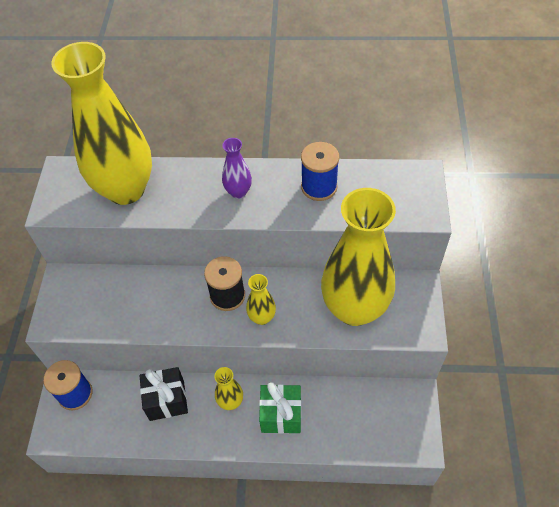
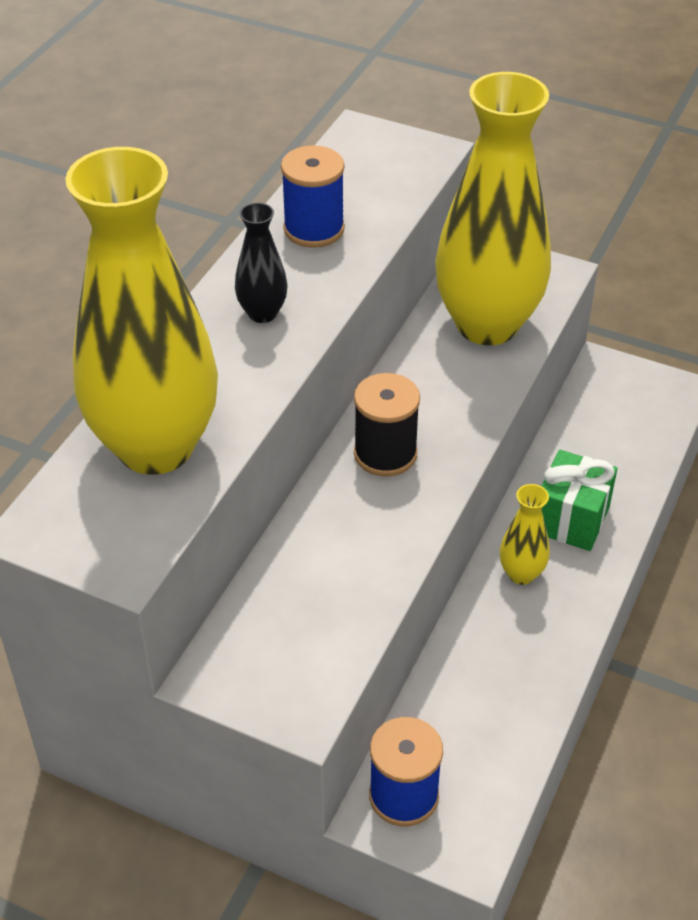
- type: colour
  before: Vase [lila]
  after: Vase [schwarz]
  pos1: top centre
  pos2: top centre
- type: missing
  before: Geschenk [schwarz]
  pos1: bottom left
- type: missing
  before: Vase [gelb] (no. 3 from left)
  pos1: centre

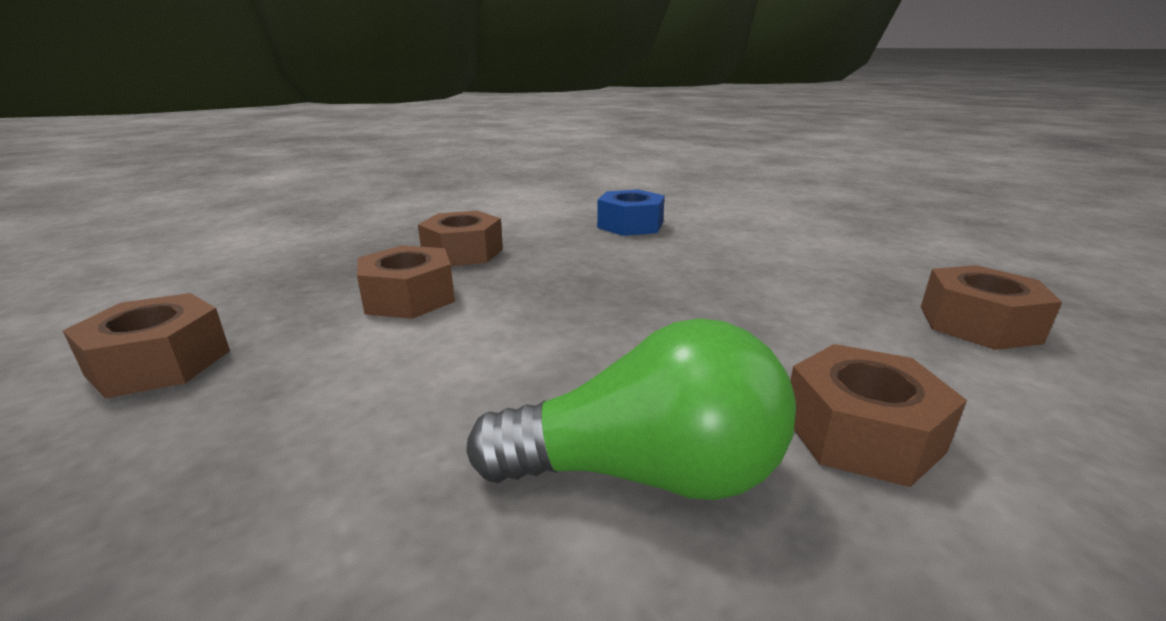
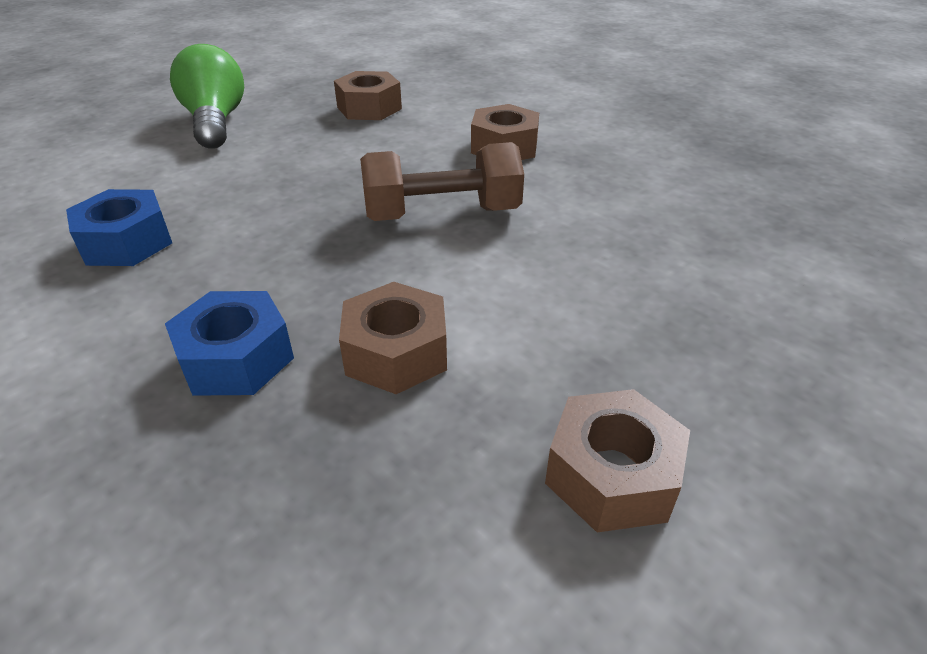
- type: colour
  before: Sechskantmutter [braun] (no. 3 from left)
  after: Sechskantmutter [blau] (no. 2 from left)
  pos1: centre
  pos2: middle left
- type: relocated
  before: Glühbirne [grün]
  pos1: centre
  pos2: top left
- type: appeared
  after: Hantel [braun]
  pos2: top centre

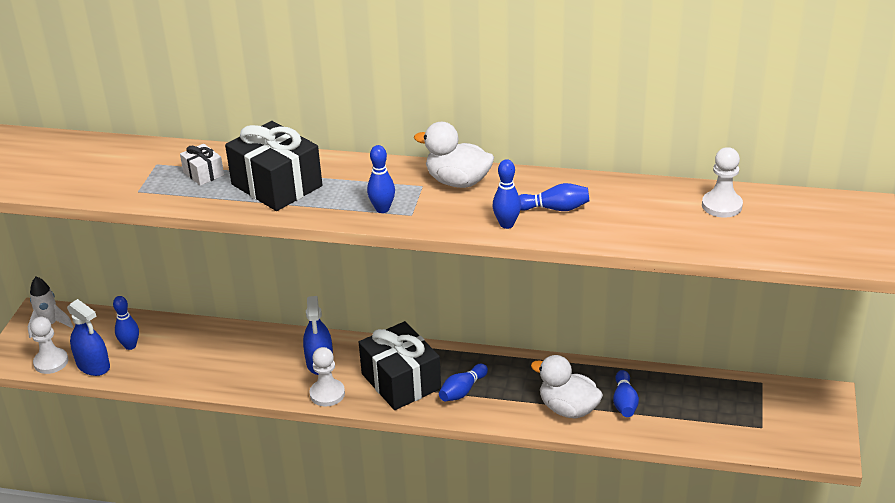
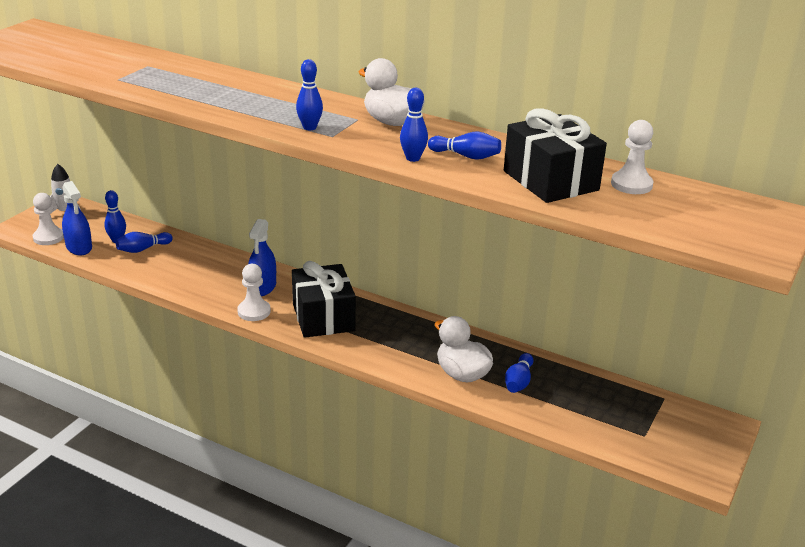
- type: relocated
  before: Bowlingkegel [blau] (no. 3 from left in the first image)
  after: Bowlingkegel [blau] (no. 2 from left)
  pos1: bottom centre
  pos2: middle left
- type: relocated
  before: Geschenk [schwarz] (no. 1 from left in the first image)
  after: Geschenk [schwarz] (no. 2 from left)
  pos1: top left
  pos2: top right
- type: missing
  before: Geschenk [weiß]
  pos1: top left

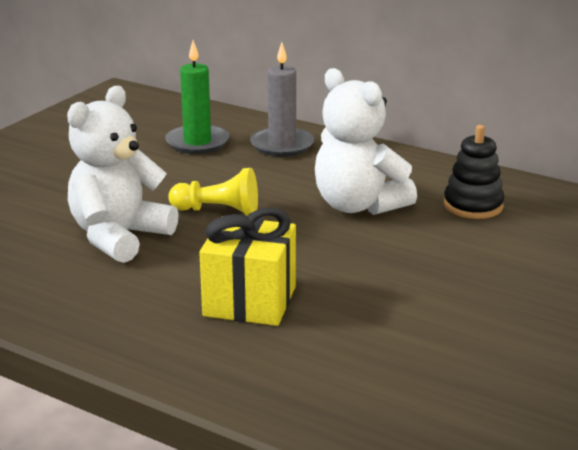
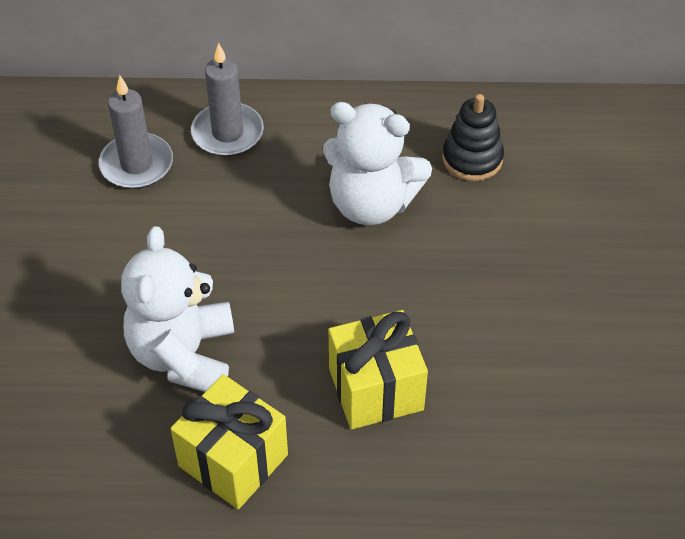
- type: colour
  before: Kerze [grün]
  after: Kerze [grau] (no. 1 from left)
  pos1: top centre
  pos2: top left
- type: appeared
  after: Geschenk [gelb] (no. 1 from left)
  pos2: bottom centre
- type: missing
  before: Bauer [gelb]
  pos1: centre

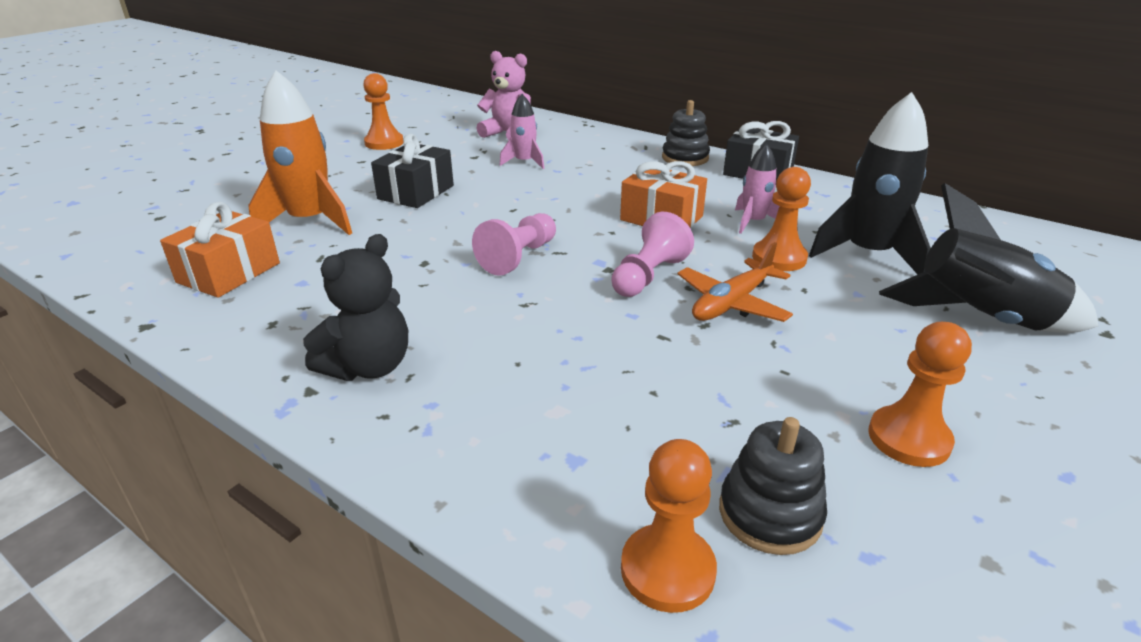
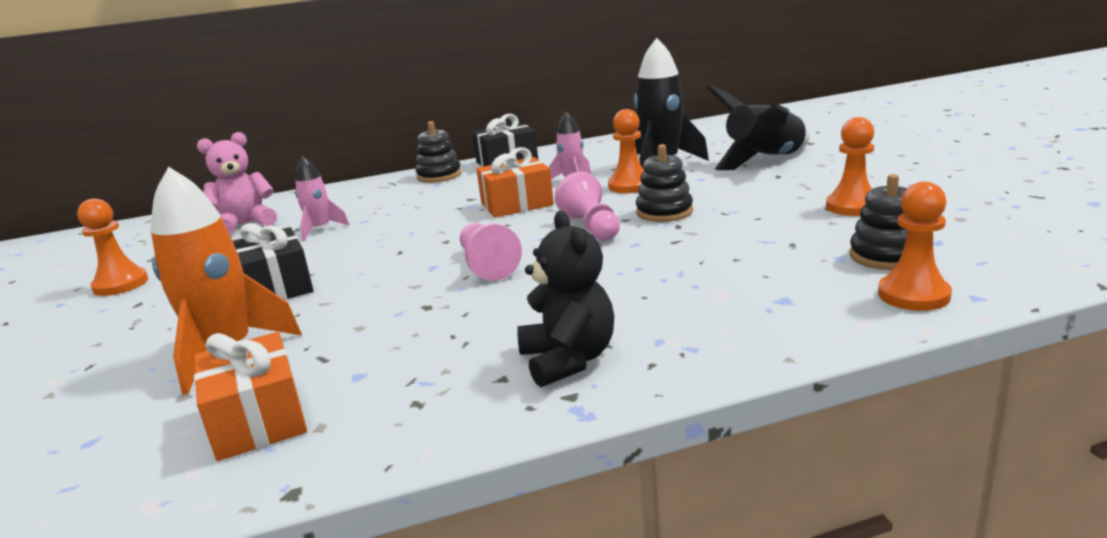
- type: exchanged
  before: Flugzeug [orange]
  after: Stapelspielzeug [schwarz] (no. 2 from left)
  pos1: centre
  pos2: centre

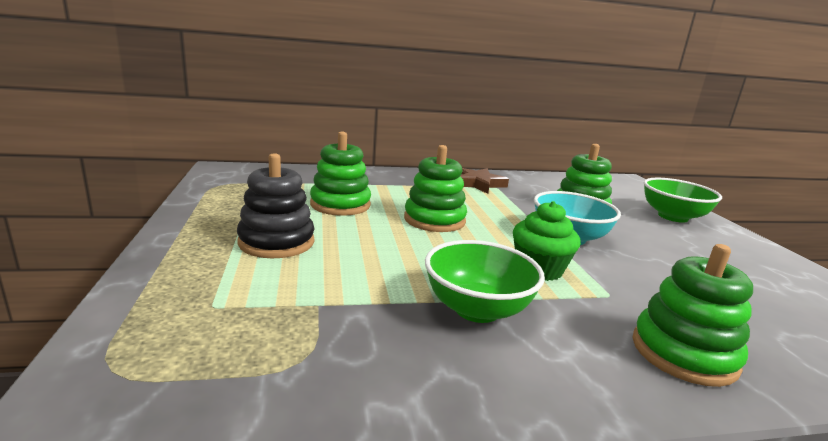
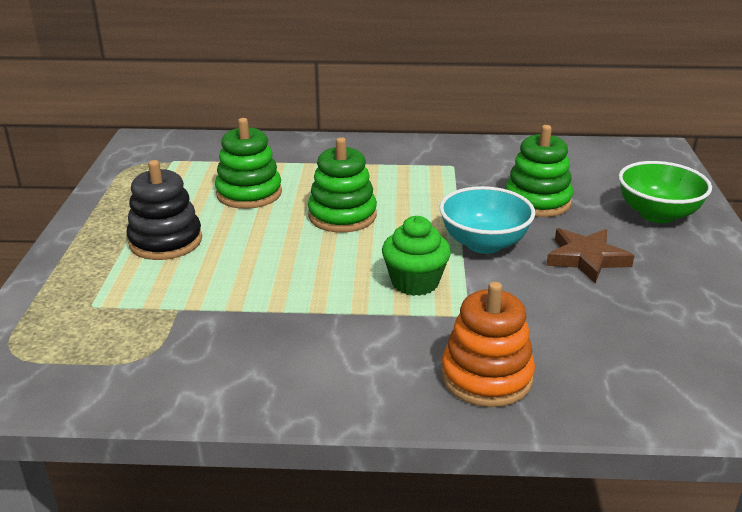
- type: colour
  before: Stapelspielzeug [grün] (no. 4 from left)
  after: Stapelspielzeug [orange]
  pos1: bottom right
  pos2: bottom centre
- type: relocated
  before: Stern [braun]
  pos1: centre
  pos2: middle right
- type: missing
  before: Schüssel [grün] (no. 1 from left)
  pos1: centre

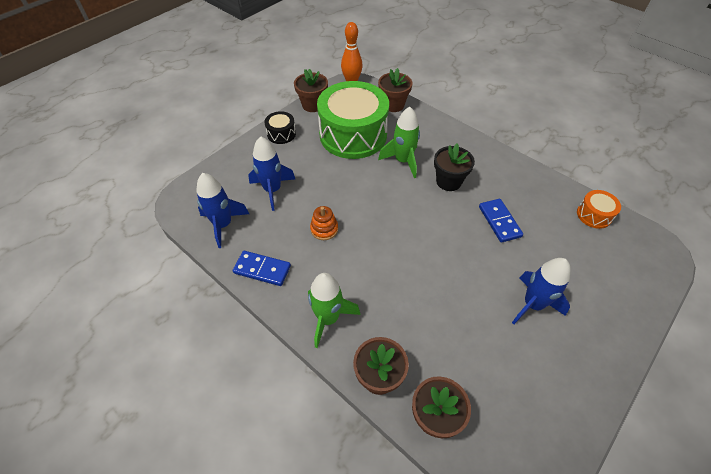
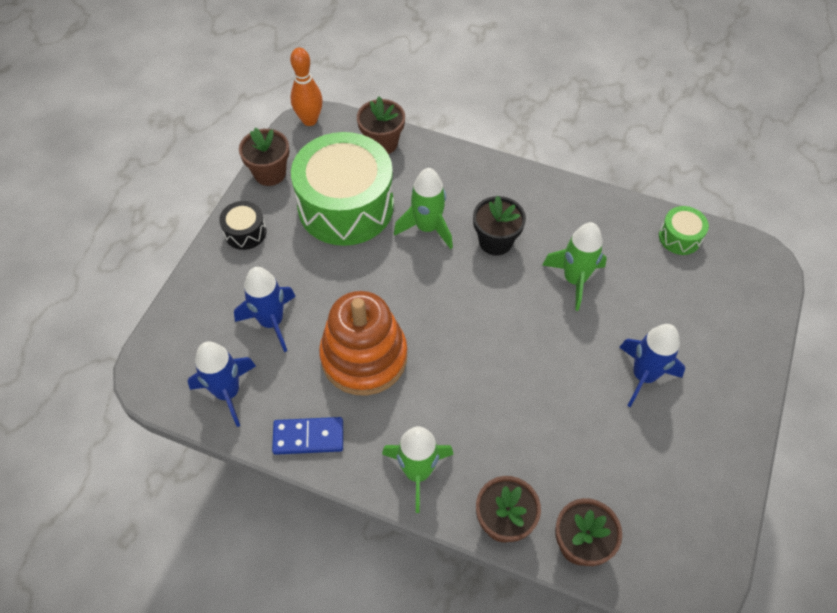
- type: size
  before: Stapelspielzeug [orange]
  pos1: centre
  pos2: centre
  scale: 2.32
- type: exchanged
  before: Dominostein [blau] (no. 2 from left)
  after: Rakete [grün] (no. 3 from left)
  pos1: middle right
  pos2: middle right
- type: colour
  before: Trommel [orange]
  after: Trommel [grün] (no. 2 from left)
  pos1: middle right
  pos2: middle right

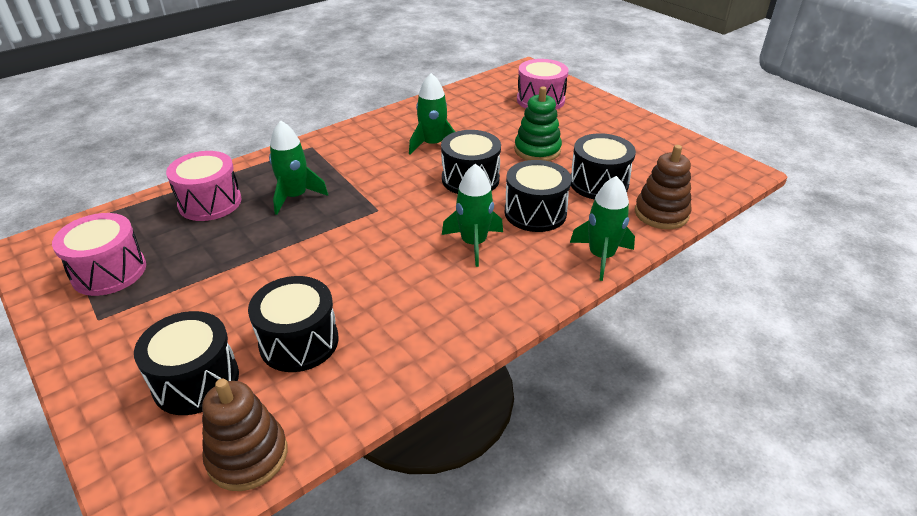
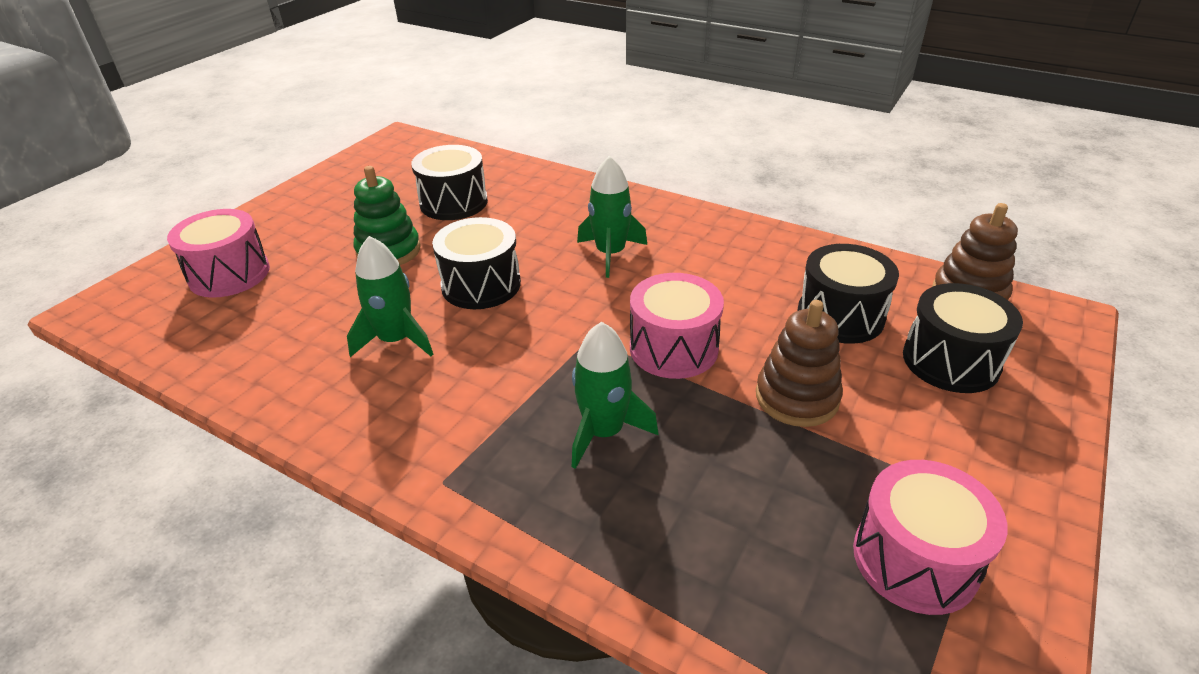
- type: relocated
  before: Trommel [rosa] (no. 2 from left)
  pos1: middle left
  pos2: centre
- type: relocated
  before: Stapelspielzeug [braun] (no. 2 from left in the first image)
  after: Stapelspielzeug [braun] (no. 1 from left)
  pos1: middle right
  pos2: centre
- type: missing
  before: Trommel [schwarz] (no. 4 from left)
  pos1: centre
- type: missing
  before: Rakete [grün] (no. 4 from left)
  pos1: centre

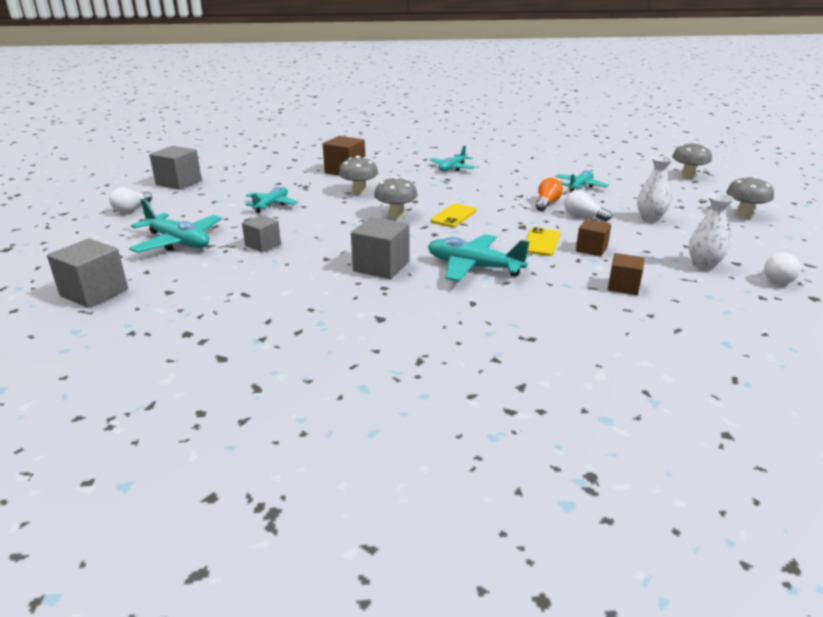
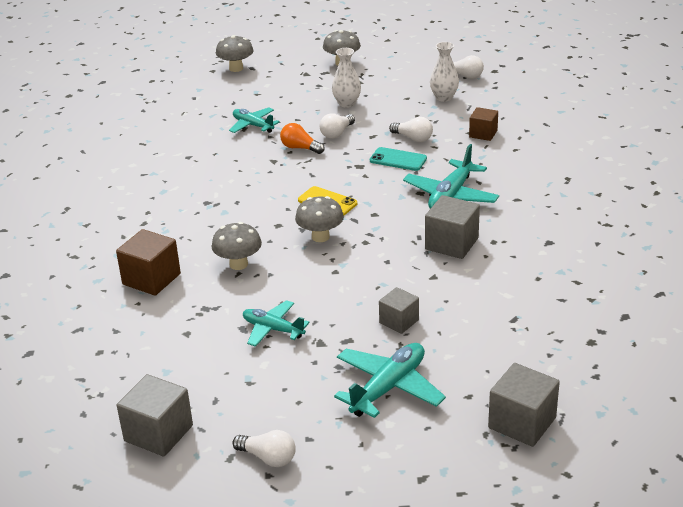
- type: colour
  before: Handy [gelb] (no. 2 from left)
  after: Handy [türkis]
  pos1: centre
  pos2: top centre
- type: exchanged
  before: Kubus [braun] (no. 2 from left)
  after: Glühbirne [weiß] (no. 3 from left)
  pos1: middle right
  pos2: top centre
- type: missing
  before: Flugzeug [türkis] (no. 3 from left)
  pos1: top centre

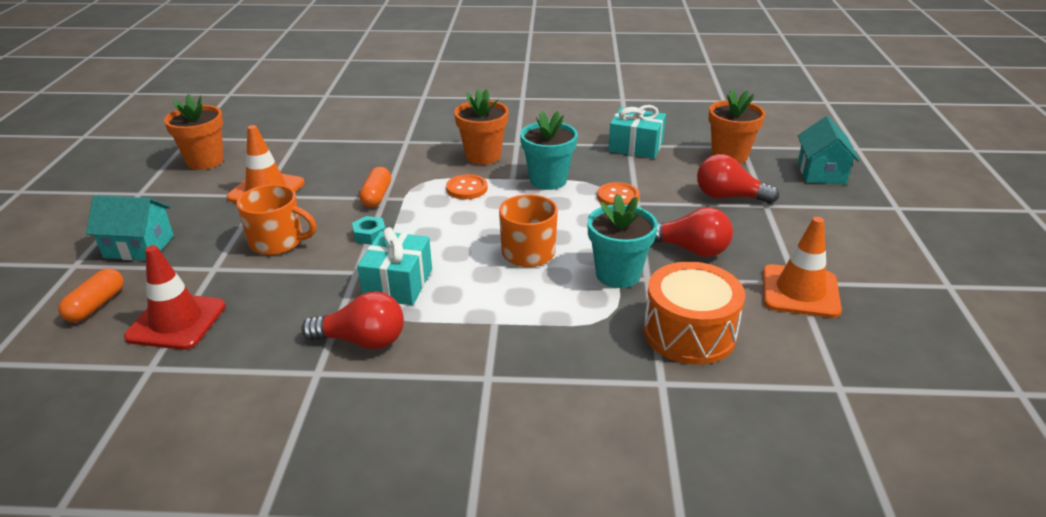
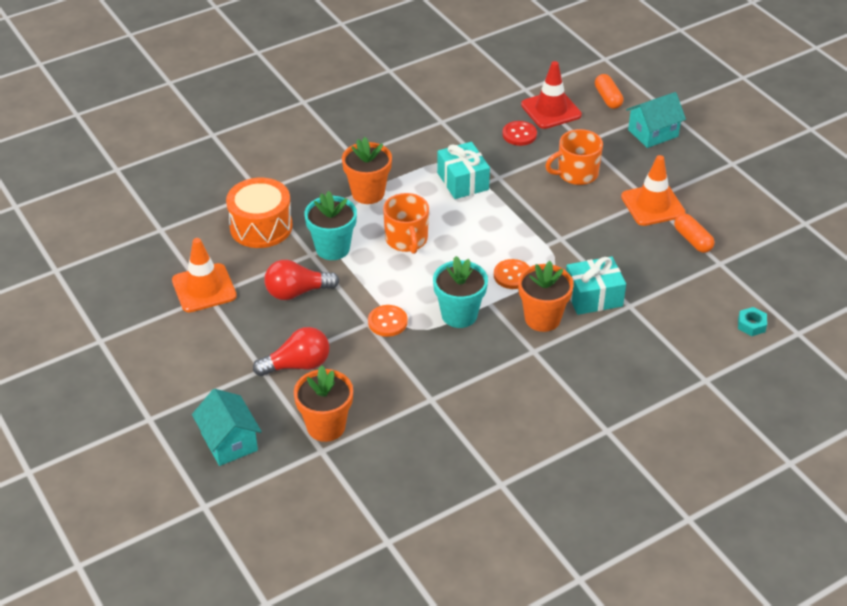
- type: relocated
  before: Blumentopf [orange] (no. 1 from left in the first image)
  after: Blumentopf [orange] (no. 2 from left)
  pos1: top left
  pos2: top centre
- type: appeared
  after: Knopf [rot]
  pos2: top centre
- type: relocated
  before: Geschenk [türkis] (no. 2 from left)
  pos1: top centre
  pos2: middle right
- type: relocated
  before: Kapsel [orange] (no. 2 from left)
  pos1: centre
  pos2: middle right
- type: relocated
  before: Sechskantmutter [türkis]
  pos1: centre
  pos2: middle right
- type: missing
  before: Glühbirne [rot] (no. 1 from left)
  pos1: centre

